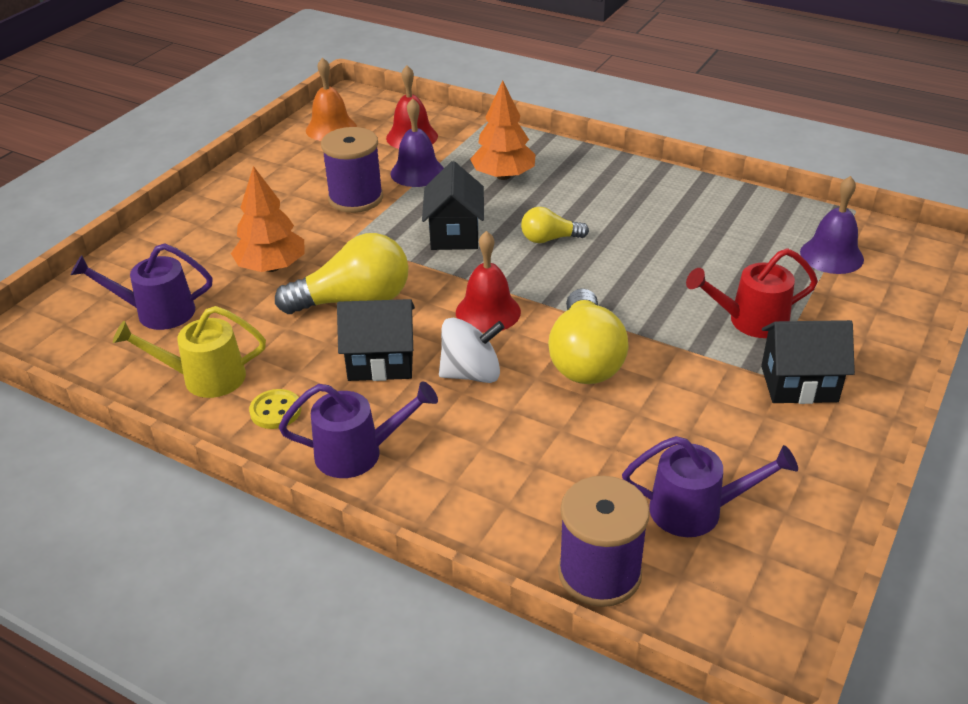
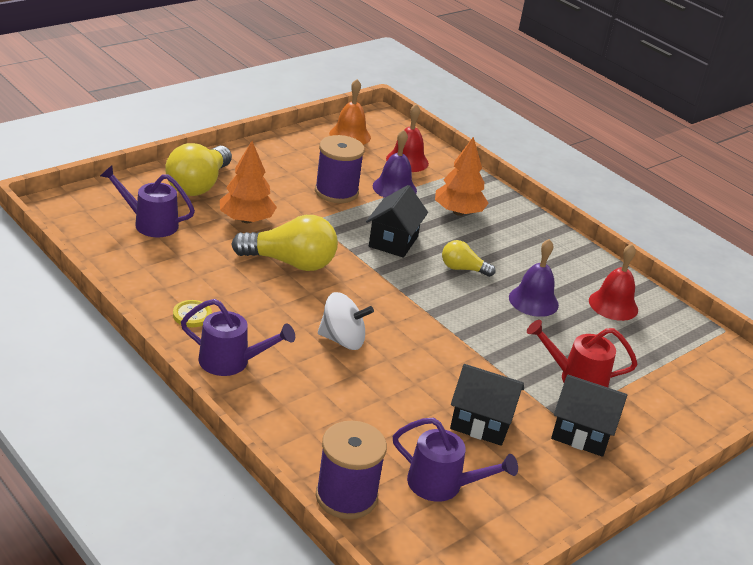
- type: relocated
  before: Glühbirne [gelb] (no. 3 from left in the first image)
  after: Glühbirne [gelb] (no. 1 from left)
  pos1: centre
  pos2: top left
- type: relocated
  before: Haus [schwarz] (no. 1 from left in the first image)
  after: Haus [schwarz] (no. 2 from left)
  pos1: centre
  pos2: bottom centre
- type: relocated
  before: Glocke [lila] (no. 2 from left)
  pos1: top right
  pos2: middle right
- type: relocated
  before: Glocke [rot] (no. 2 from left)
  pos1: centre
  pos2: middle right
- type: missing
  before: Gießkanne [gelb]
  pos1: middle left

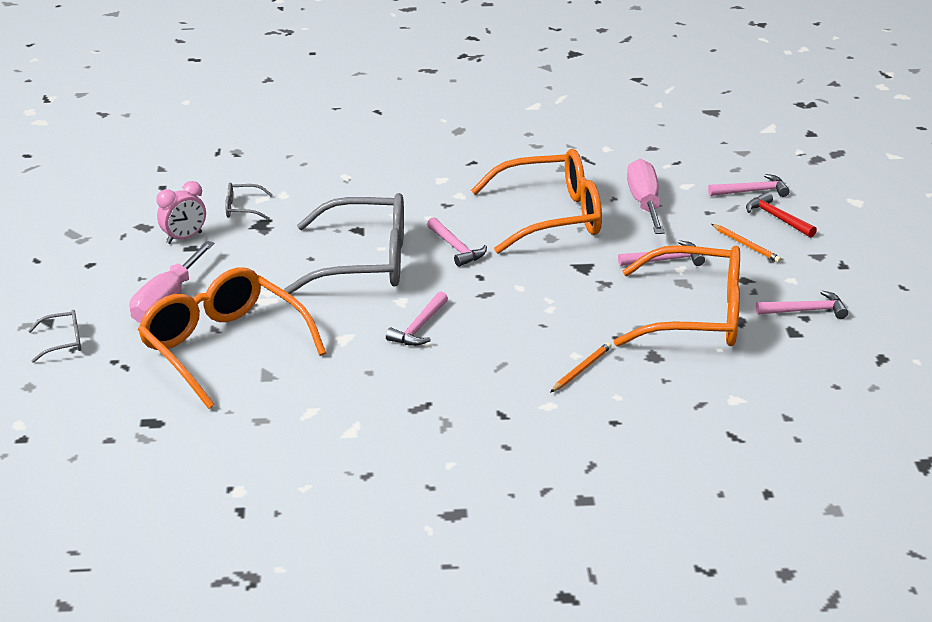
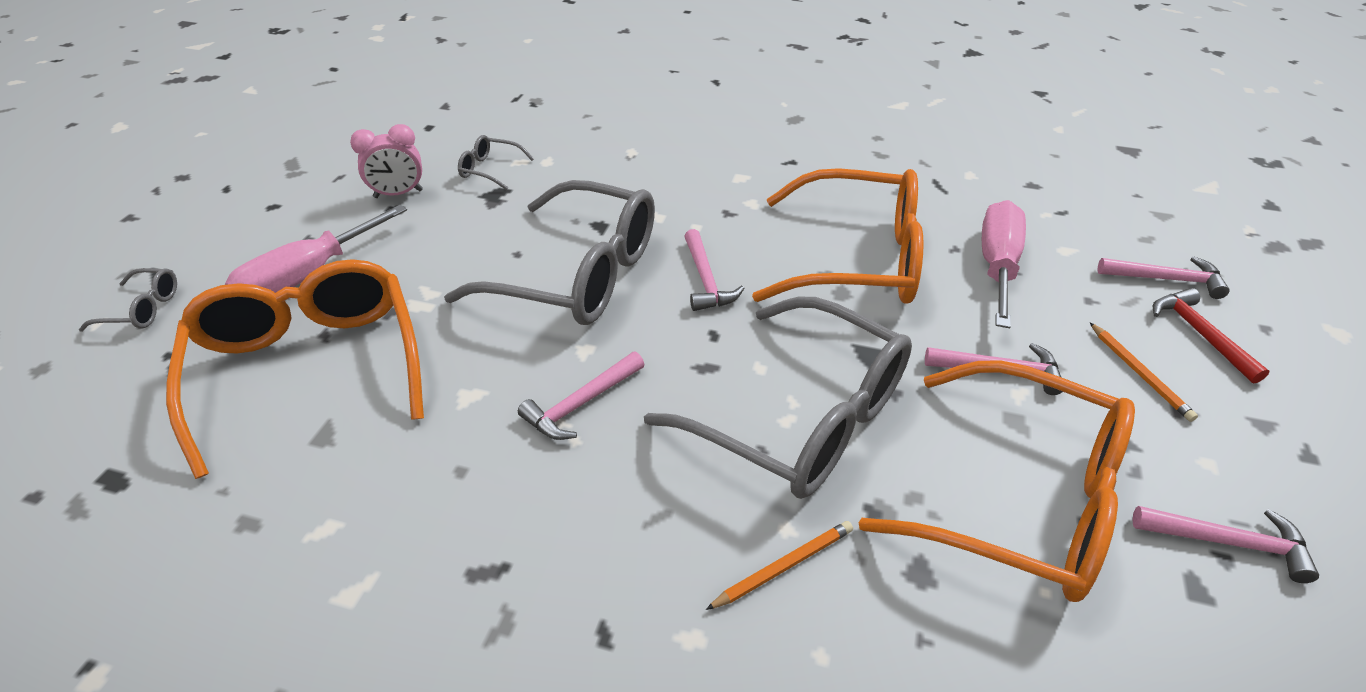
- type: appeared
  after: Brille [grau] (no. 4 from left)
  pos2: centre

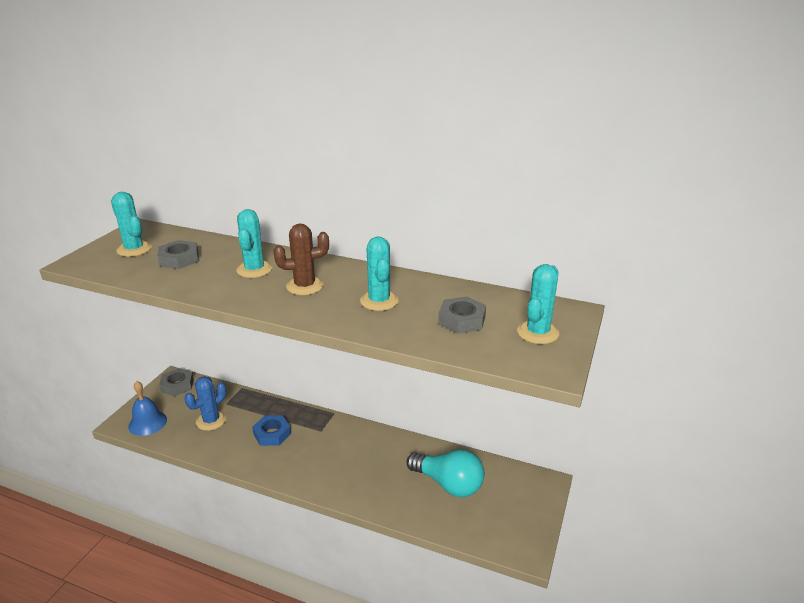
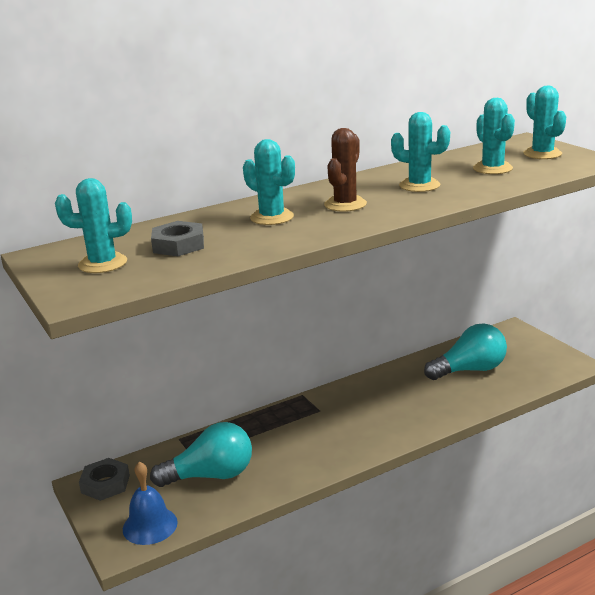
- type: exchanged
  before: Kaktus [blau]
  after: Glühbirne [türkis] (no. 1 from left)
  pos1: bottom left
  pos2: bottom centre
- type: exchanged
  before: Sechskantmutter [grau] (no. 3 from left)
  after: Kaktus [türkis] (no. 4 from left)
  pos1: centre
  pos2: top right
- type: missing
  before: Sechskantmutter [blau]
  pos1: bottom centre

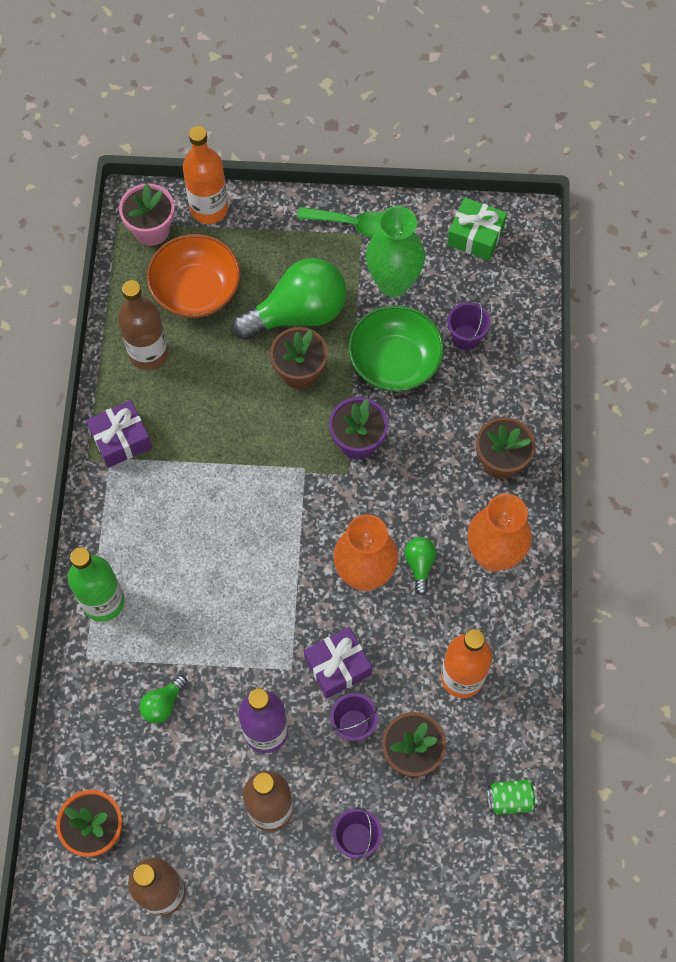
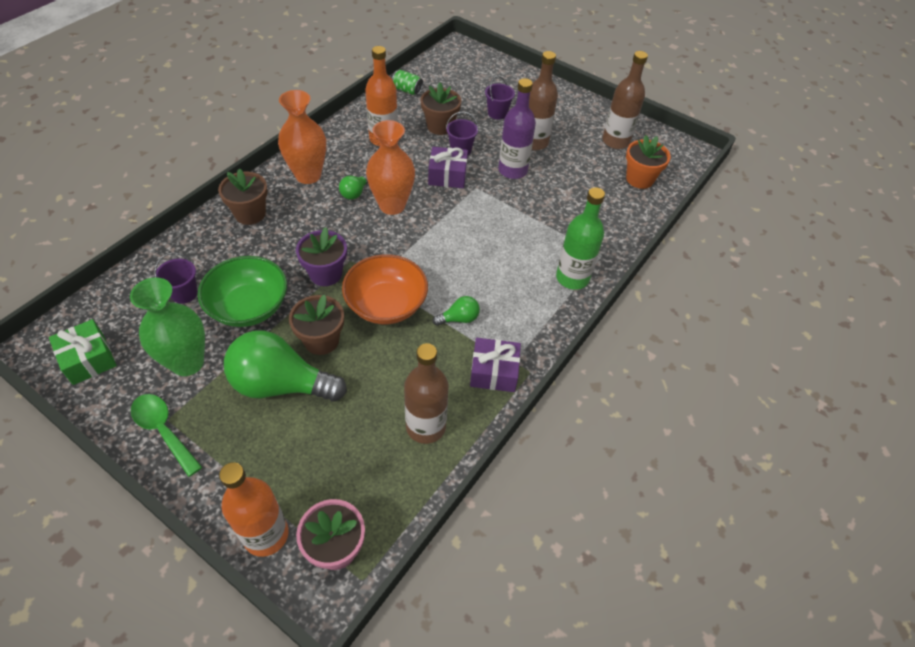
- type: relocated
  before: Schüssel [orange]
  pos1: top left
  pos2: centre
- type: relocated
  before: Glühbirne [grün] (no. 1 from left in the first image)
  after: Glühbirne [grün] (no. 3 from left)
  pos1: bottom left
  pos2: centre

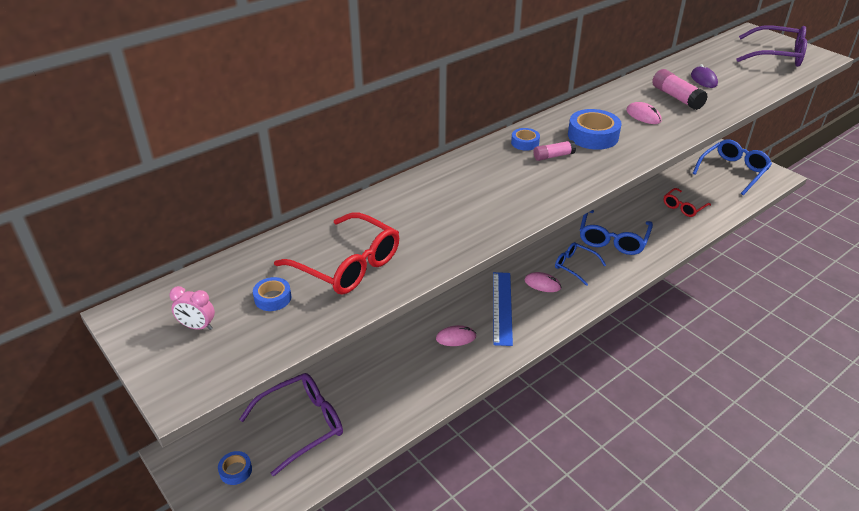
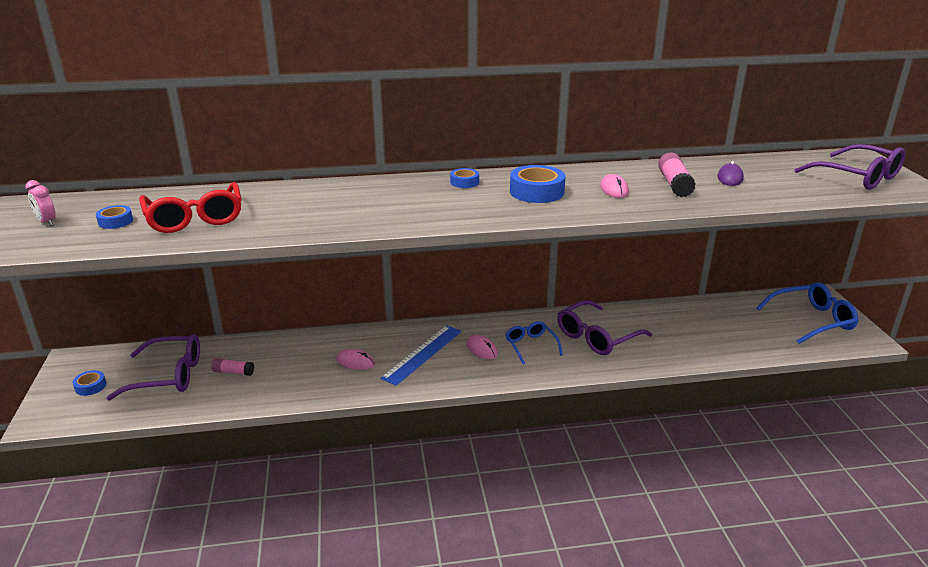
- type: relocated
  before: Klebestift [rosa] (no. 1 from left)
  pos1: top centre
  pos2: middle left
- type: colour
  before: Brille [blau] (no. 2 from left)
  after: Brille [lila] (no. 2 from left)
  pos1: middle right
  pos2: centre
- type: missing
  before: Brille [rot] (no. 2 from left)
  pos1: middle right

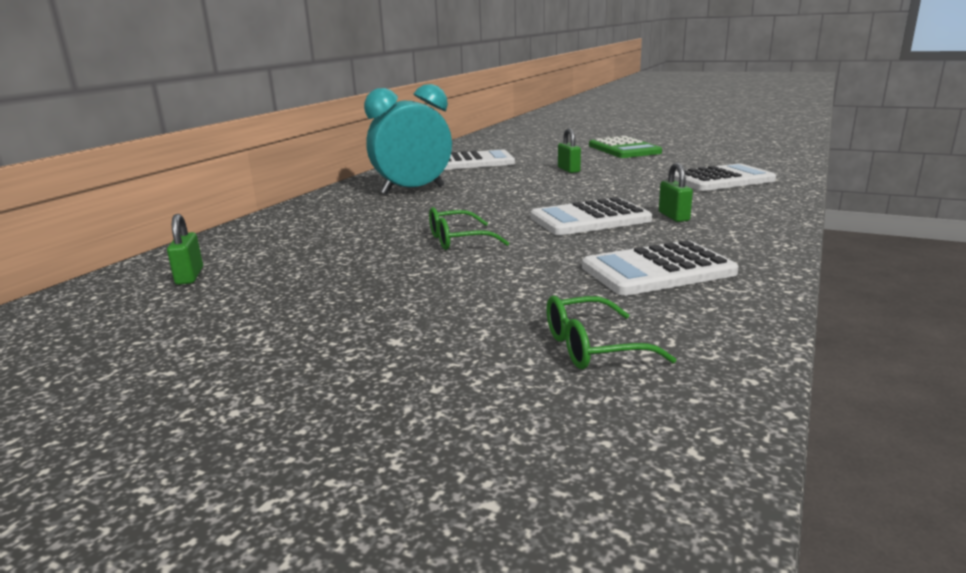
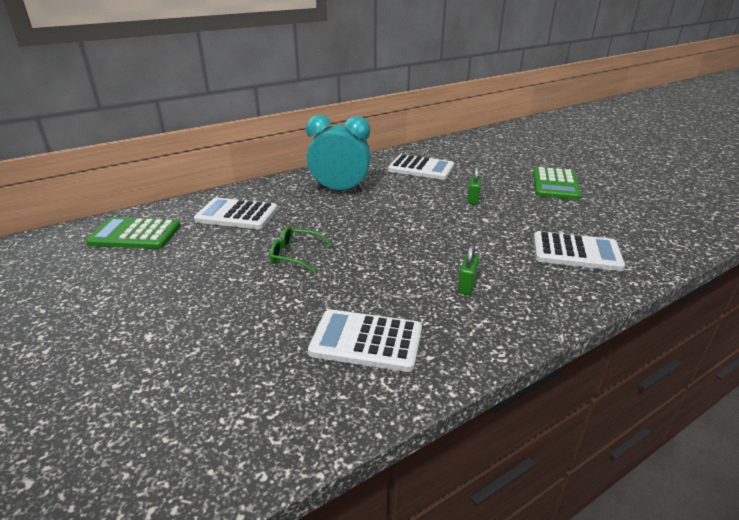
- type: exchanged
  before: Vorhängeschloss [grün] (no. 1 from left)
  after: Taschenrechner [grün] (no. 1 from left)
  pos1: middle left
  pos2: middle left
- type: relocated
  before: Taschenrechner [weiß] (no. 2 from left in the first image)
  after: Taschenrechner [weiß] (no. 1 from left)
  pos1: centre
  pos2: middle left
- type: missing
  before: Brille [grün] (no. 2 from left)
  pos1: centre

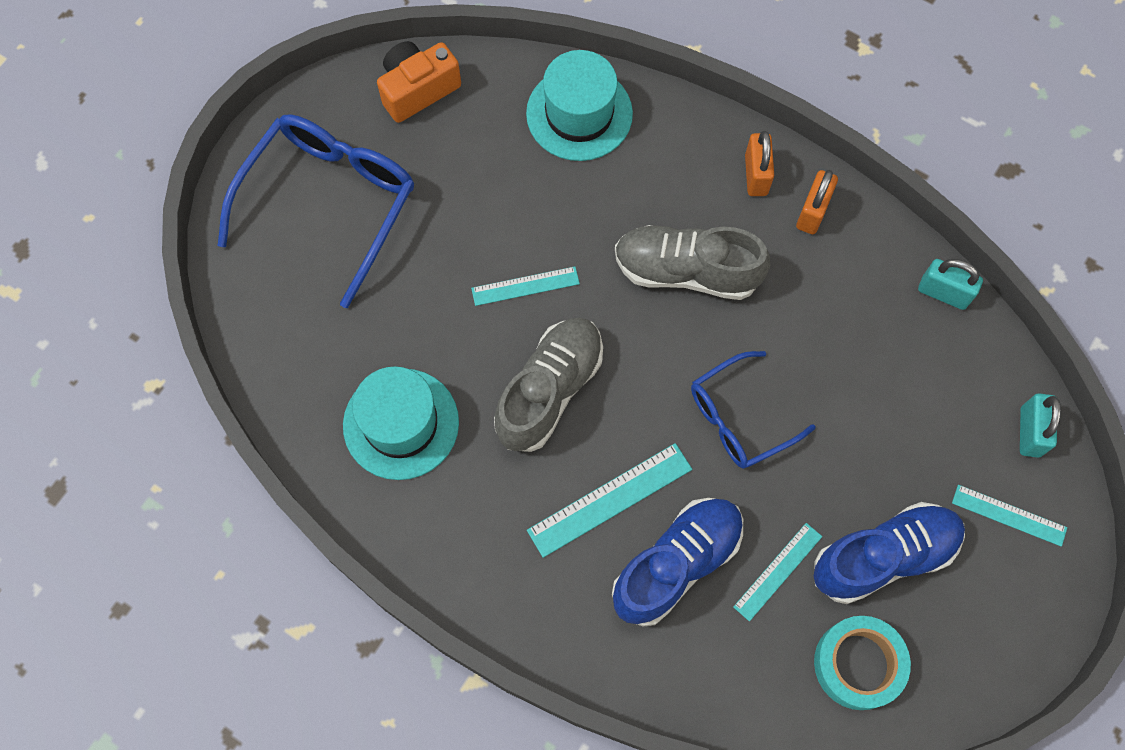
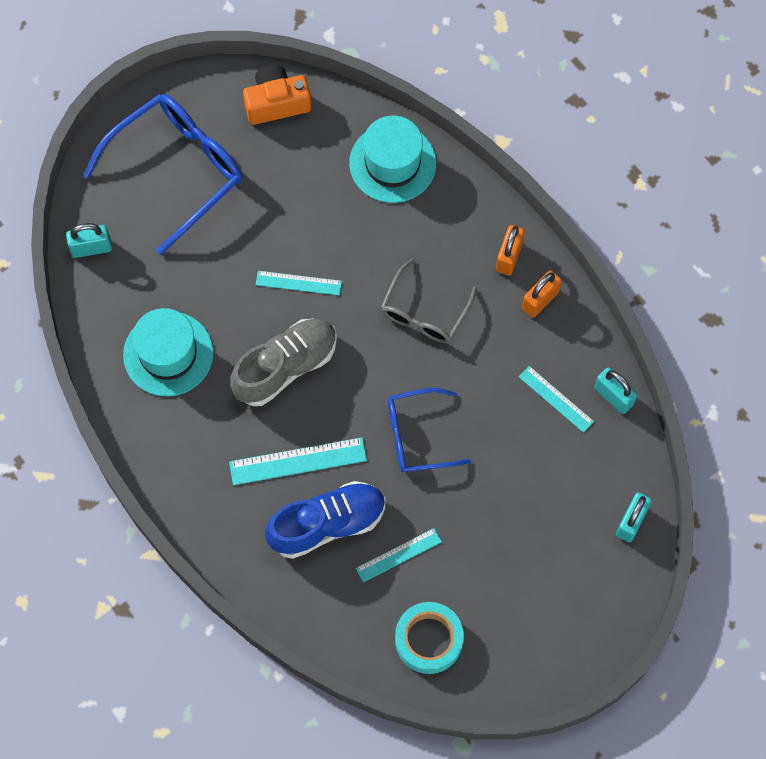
- type: appeared
  after: Vorhängeschloss [türkis] (no. 1 from left)
  pos2: top left
- type: exchanged
  before: Schuh [grau] (no. 2 from left)
  after: Brille [grau]
  pos1: centre
  pos2: centre
- type: relocated
  before: Lineal [türkis] (no. 4 from left)
  pos1: bottom right
  pos2: middle right
- type: missing
  before: Schuh [blau] (no. 2 from left)
  pos1: bottom right

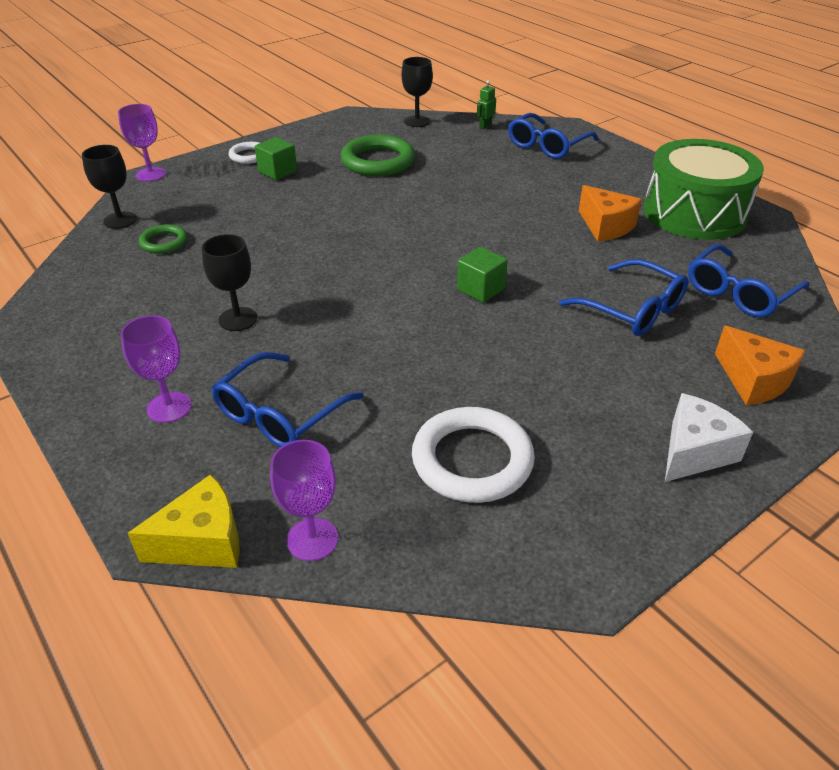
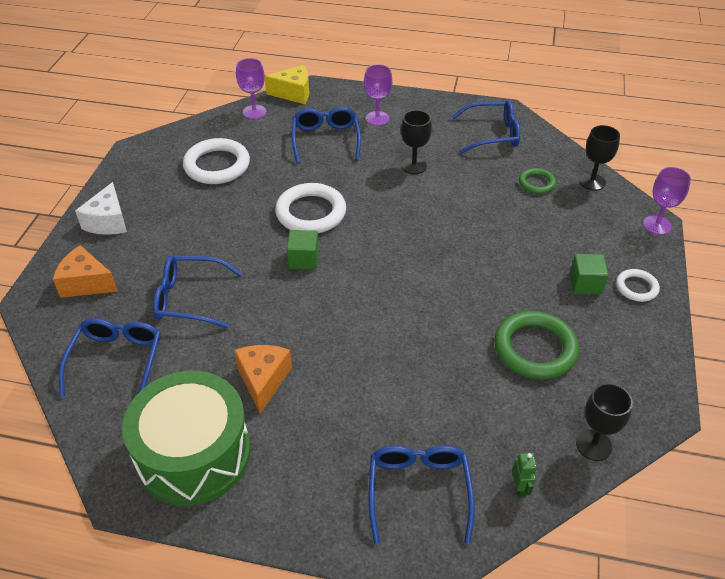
- type: spun
  before: Käse [orange] (no. 1 from left in the first image)
  pos1: top right
  pos2: centre
  turn: 75
- type: spun
  before: Käse [gelb]
  pos1: bottom left
  pos2: top centre
  turn: -120
- type: appeared
  after: Ring [weiß] (no. 2 from left)
  pos2: centre
- type: appeared
  after: Brille [blau] (no. 5 from left)
  pos2: top right

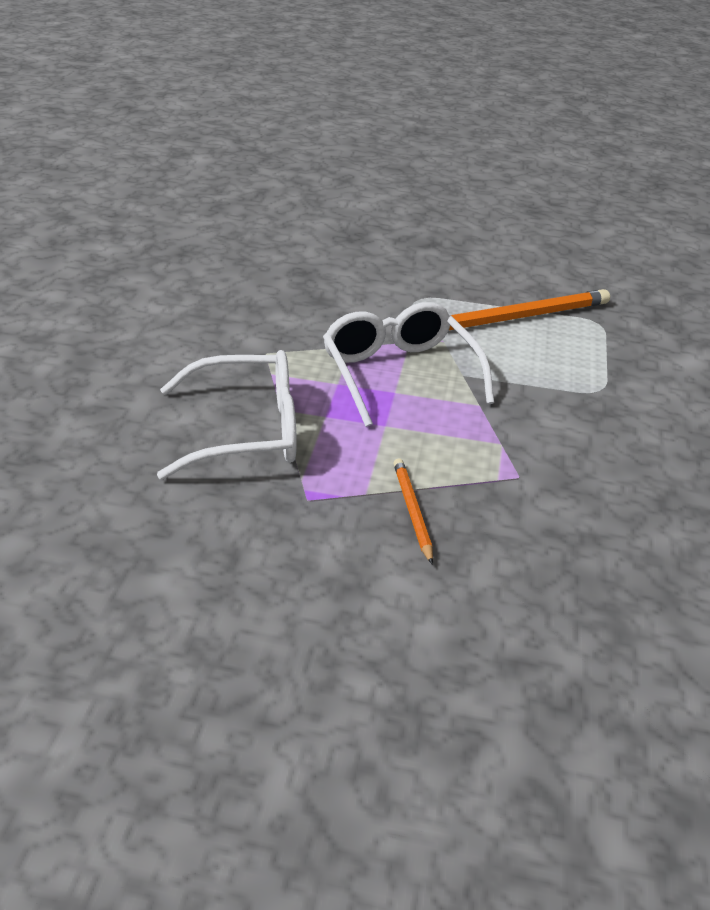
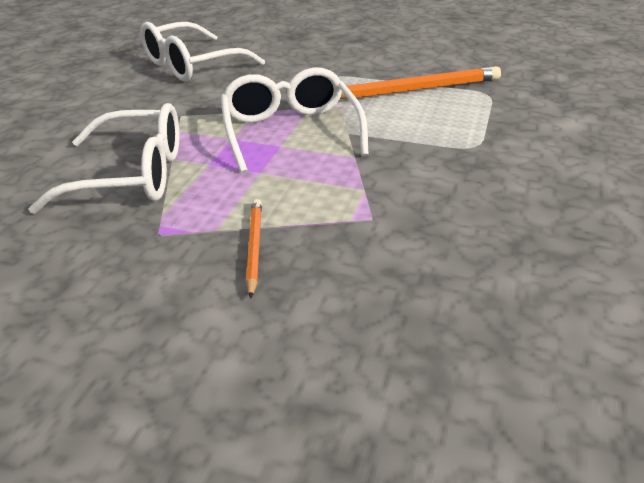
- type: appeared
  after: Brille [weiß] (no. 2 from left)
  pos2: top left

